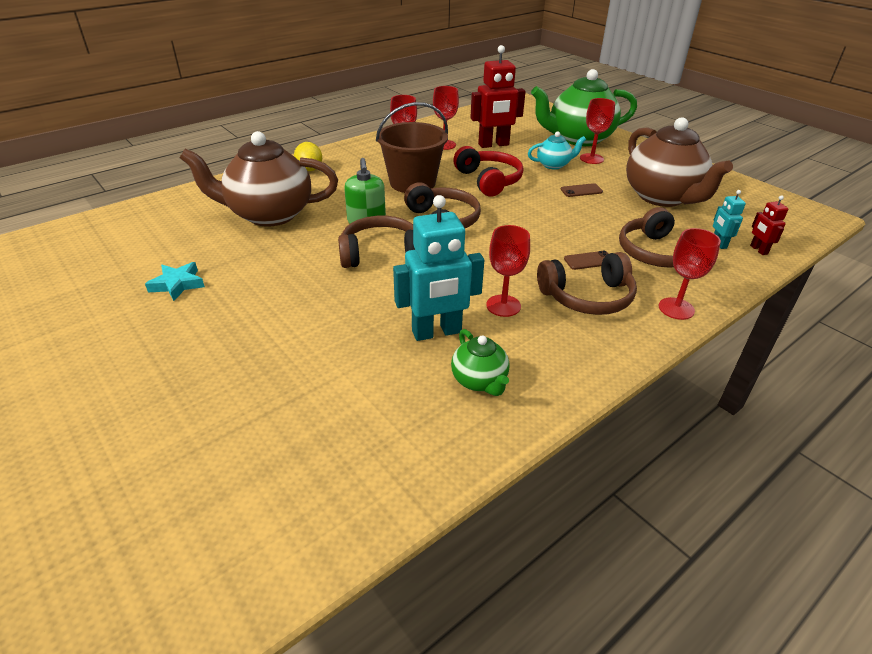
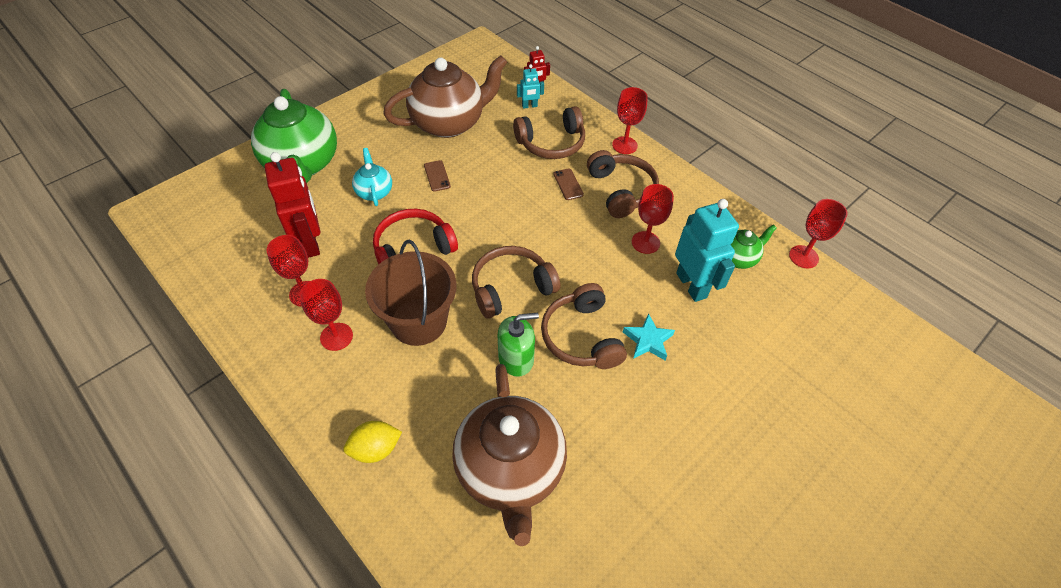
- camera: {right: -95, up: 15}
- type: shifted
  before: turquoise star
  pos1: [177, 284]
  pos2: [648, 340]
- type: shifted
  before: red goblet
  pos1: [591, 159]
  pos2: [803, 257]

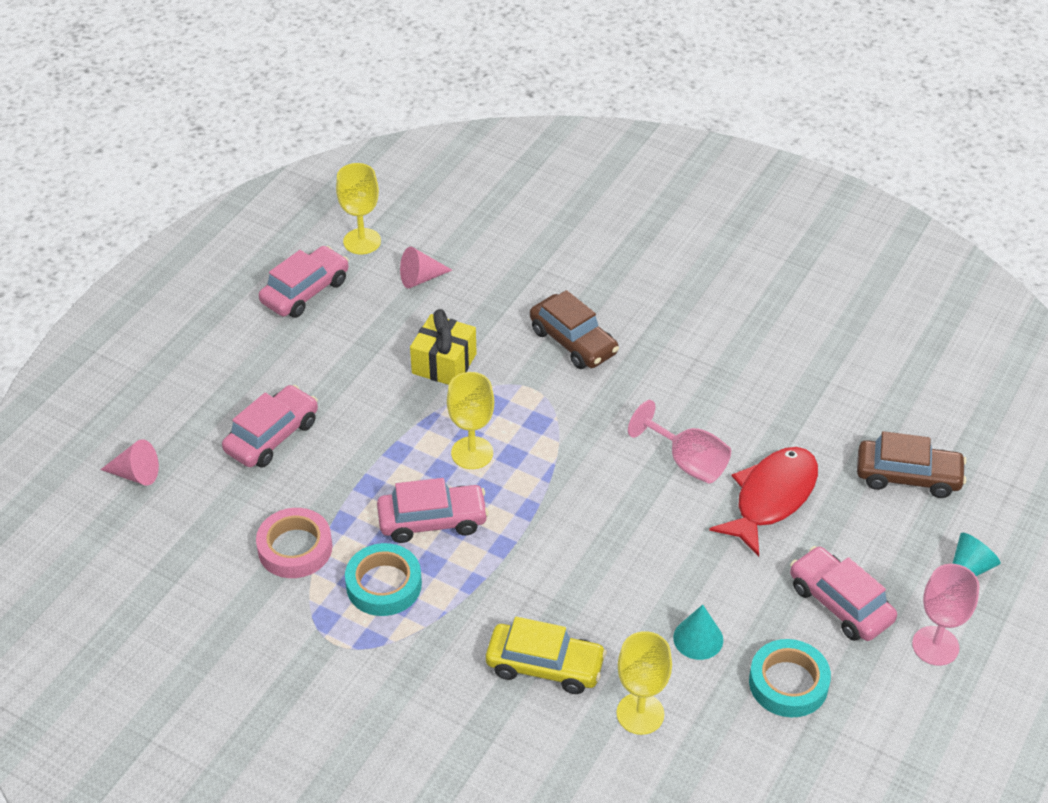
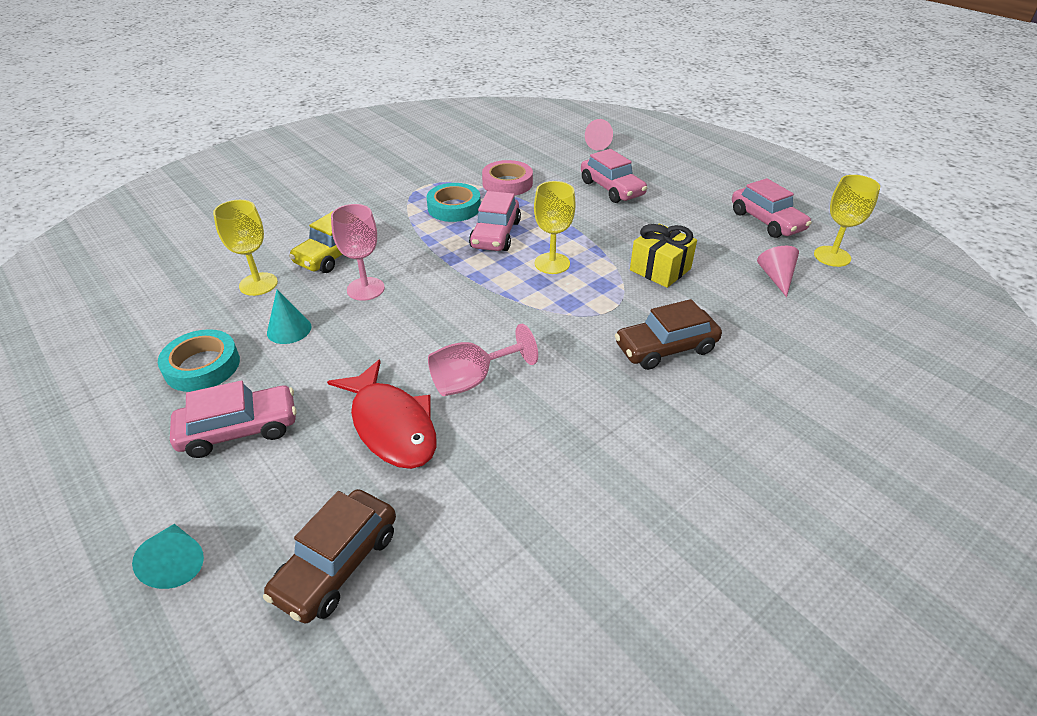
- camera: {right: 110, up: -5}
- type: shifted
  before: pink goblet
  pos1: [935, 646]
  pos2: [365, 289]

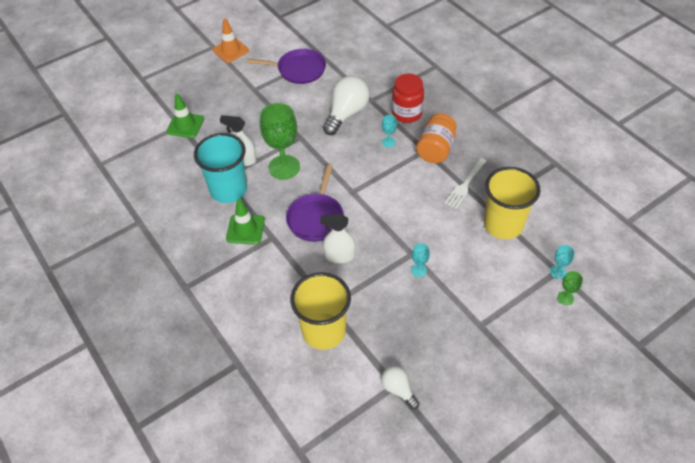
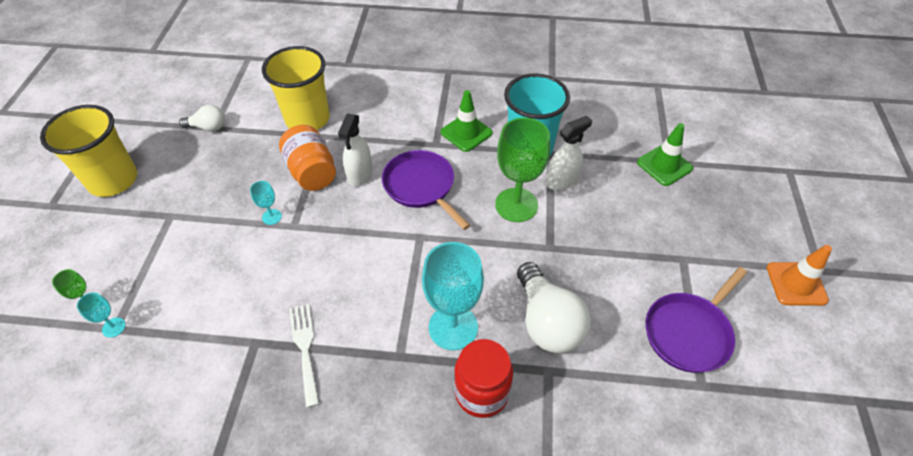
- camera: {right: 130, up: 0}
- type: rotated
  before: white spray bottle
  pos1: [339, 256]
  pos2: [359, 174]
  turn: 150
- type: scaled
  before: turquoise goblet
  pos1: [388, 142]
  pos2: [453, 327]
  scale: 2.25
- type: shifted
  before: orange jar
  pos1: [435, 149]
  pos2: [312, 172]
- type: shifted
  before: yellow cup
  pos1: [503, 225]
  pos2: [113, 180]

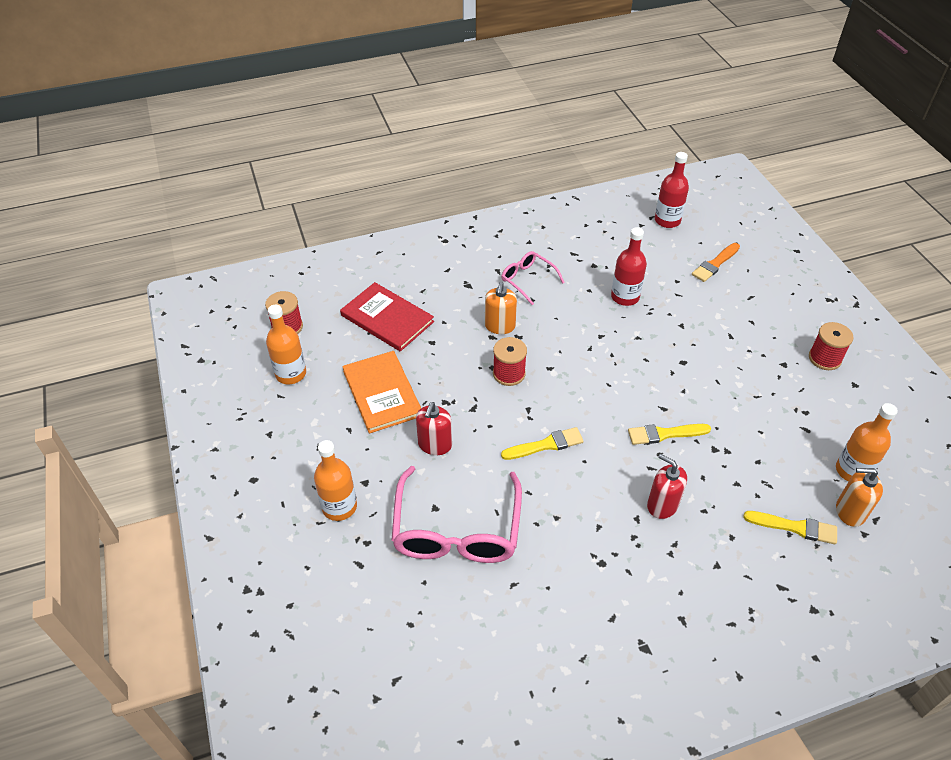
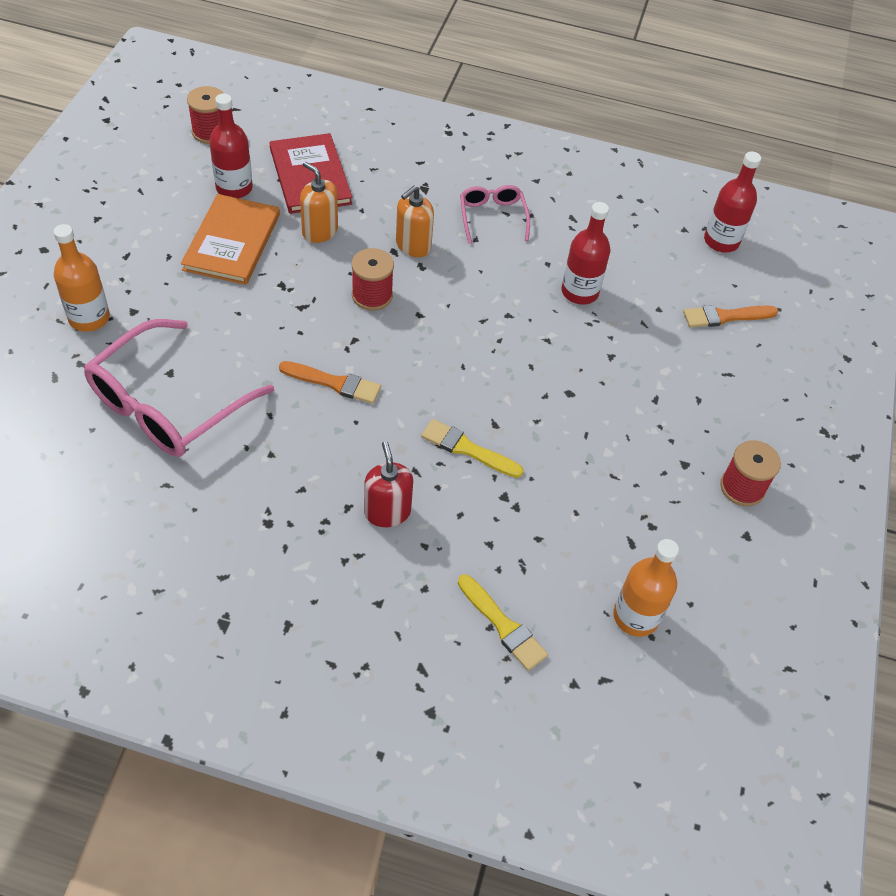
- camera: {right: 30, up: 5}
- type: gone
  before: orange bottle
  pos1: [291, 374]
- type: gone
  before: red soap dispenser
  pos1: [435, 445]
- type: repainted
  before: yellow brush
  after: orange brush
  pos1: [546, 445]
  pos2: [334, 383]
- type: shifted
  before: orange soap dispenser
  pos1: [850, 511]
  pos2: [320, 231]
- type: new
  after: red bottle
  pos2: [234, 188]

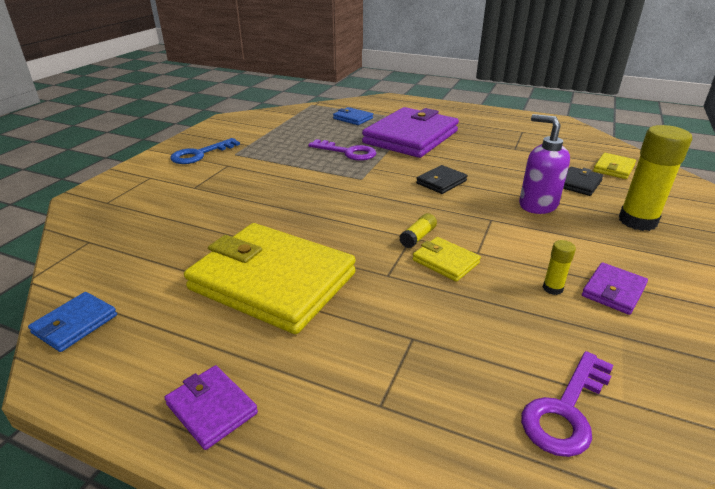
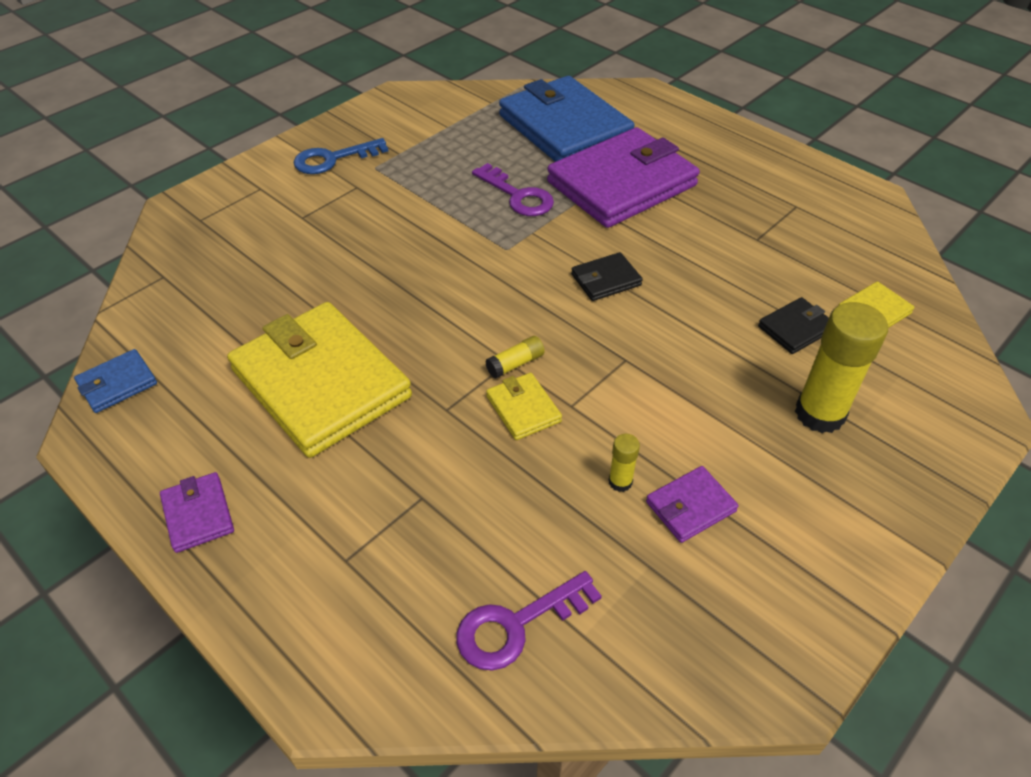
- camera: {right: 20, up: 15}
- type: scaled
  before: blue wallet
  pos1: [353, 118]
  pos2: [564, 127]
  scale: 2.36
- type: gone
  before: purple soap dispenser
  pos1: [537, 205]

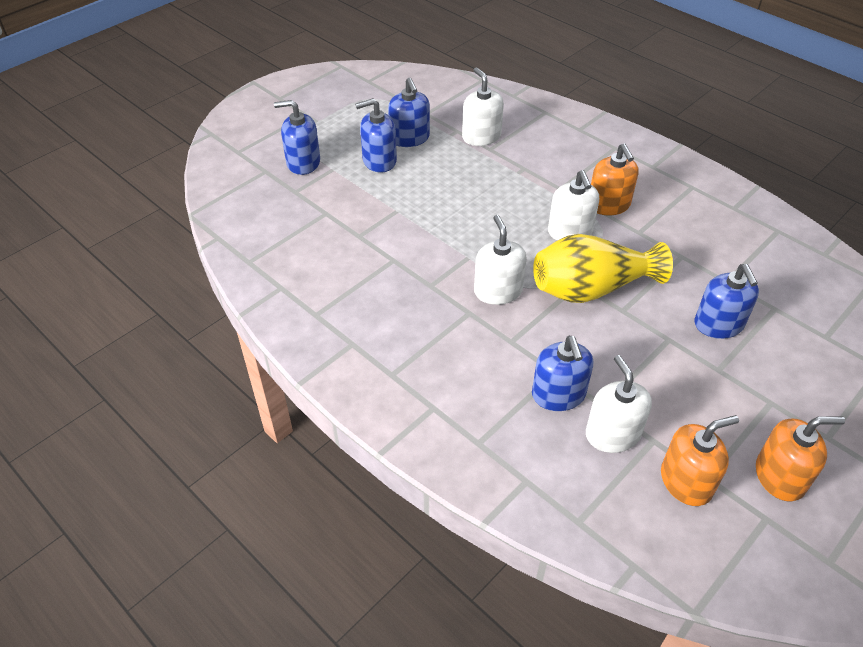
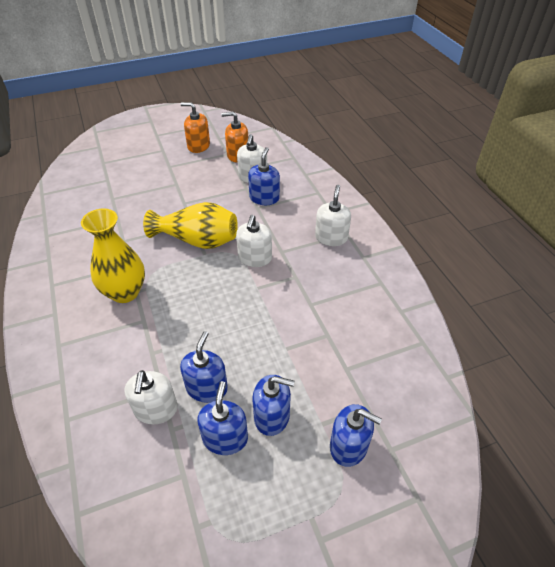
- camera: {right: -155, up: 0}
- type: shifted
  before: white soap dispenser
  pos1: [570, 231]
  pos2: [331, 237]
- type: swapped
  before: orange soap dispenser
  after: yellow vase
  pos1: [609, 205]
  pos2: [125, 292]
- type: shifted
  before: blue soap dispenser
  pos1: [718, 324]
  pos2: [207, 388]

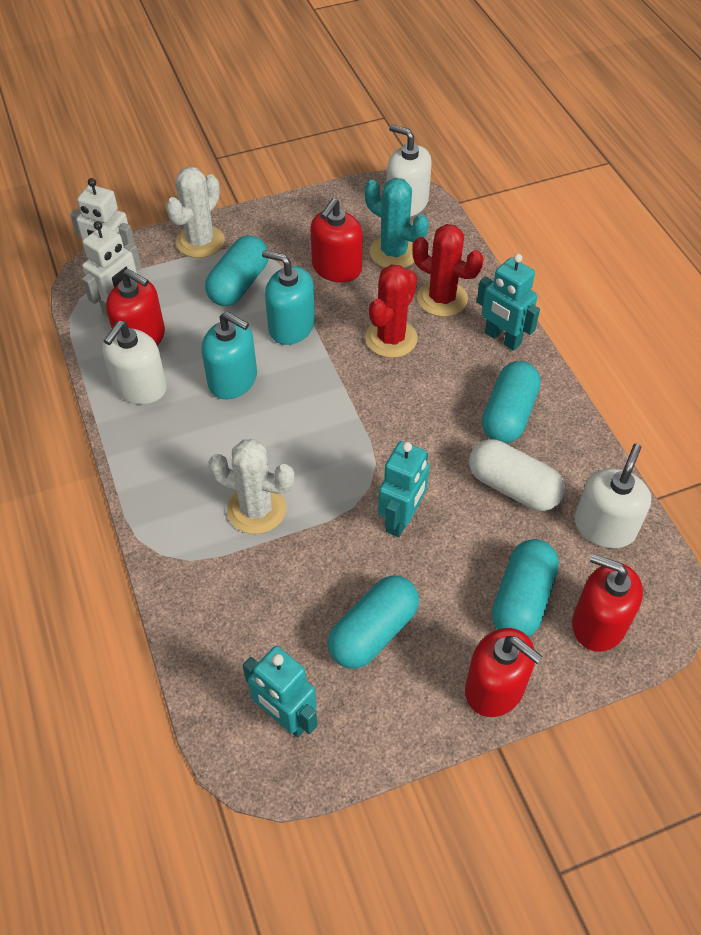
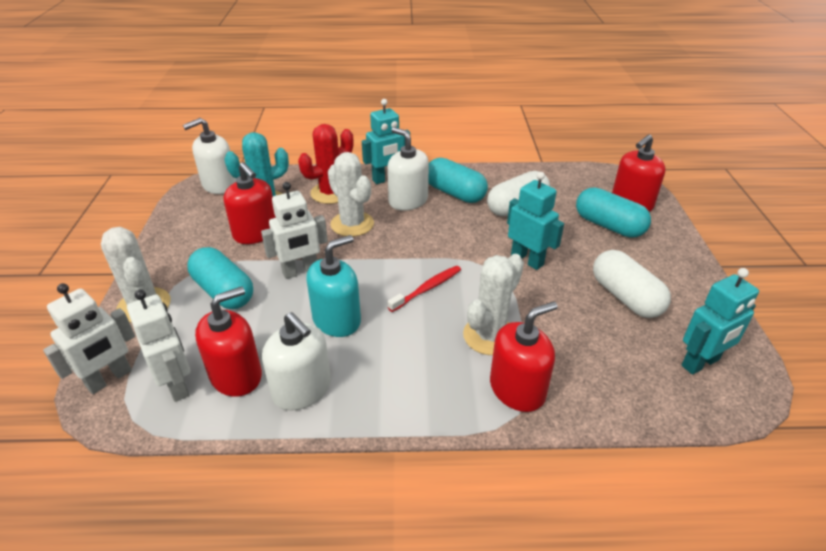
- camera: {right: -70, up: -15}
- type: swapped
  before: turquoise soap dispenser
  after: white robot
  pos1: [291, 326]
  pos2: [300, 271]
- type: repainted
  before: turquoise capsule
  after: white capsule
  pos1: [373, 632]
  pos2: [625, 297]
- type: repainted
  before: red cactus
  after: white cactus
  pos1: [391, 338]
  pos2: [352, 224]
- type: shifted
  before: red soap dispenser
  pos1: [495, 688]
  pos2: [517, 389]
- type: shifted
  before: white soap dispenser
  pos1: [604, 527]
  pos2: [408, 201]
- type: new
  after: red toothbrush
  pos2: [427, 288]

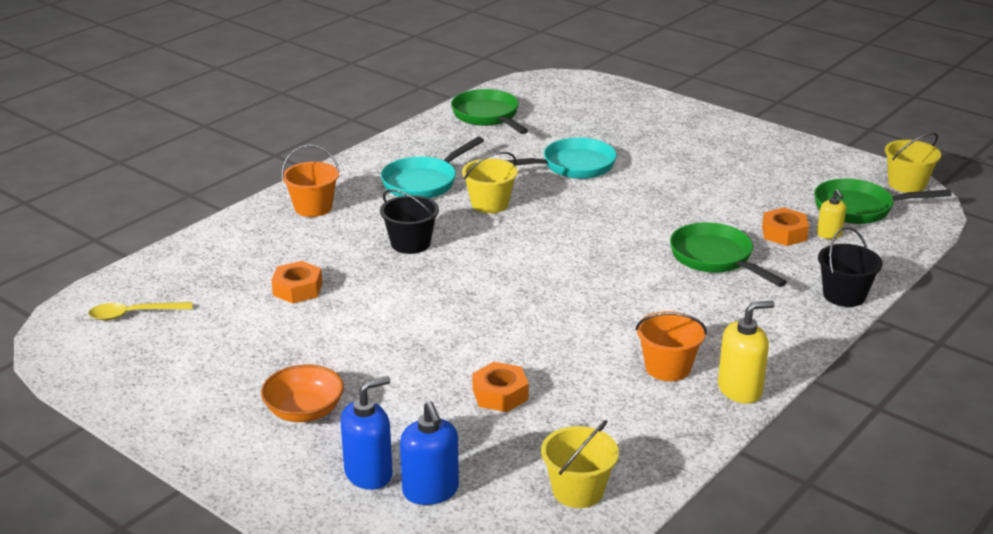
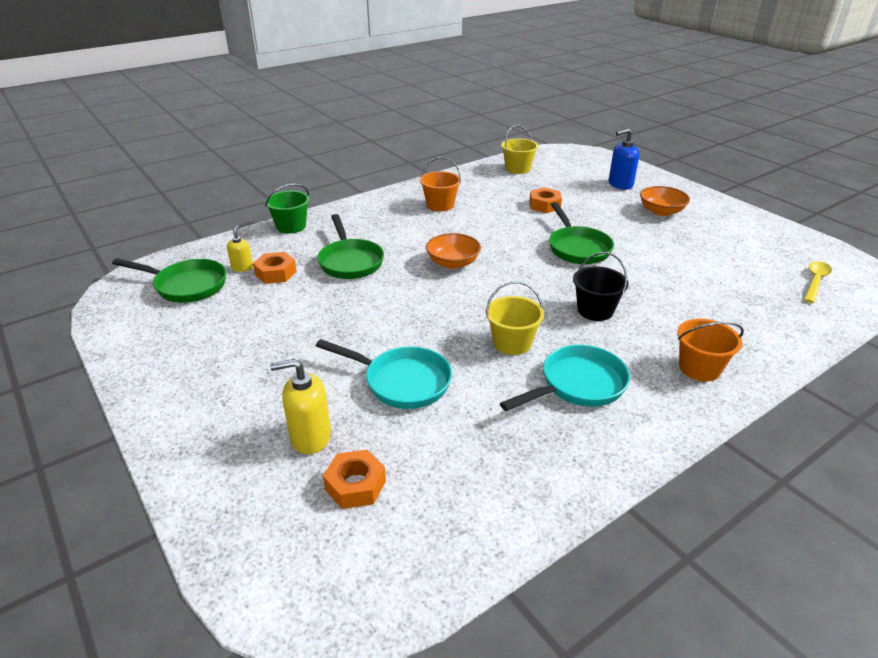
- camera: {right: -165, up: 5}
- type: rotated
  before: yellow spoon
  pos1: [134, 314]
  pos2: [815, 281]
  turn: -60
- type: shifted
  before: orange nut
  pos1: [297, 289]
  pos2: [355, 485]
- type: gone
  before: blue soap dispenser
  pos1: [431, 491]
- type: shifted
  before: green pan
  pos1: [487, 116]
  pos2: [577, 248]
- type: rotated
  before: turquoise pan
  pos1: [573, 166]
  pos2: [402, 382]
  turn: -150
- type: shifted
  before: yellow soap dispenser
  pos1: [740, 389]
  pos2: [310, 437]
- type: repainted
  before: black bucket
  after: green bucket
  pos1: [844, 295]
  pos2: [291, 226]
- type: gone
  before: yellow bucket
  pos1: [906, 184]
- type: new
  after: orange bowl
  pos2: [453, 263]

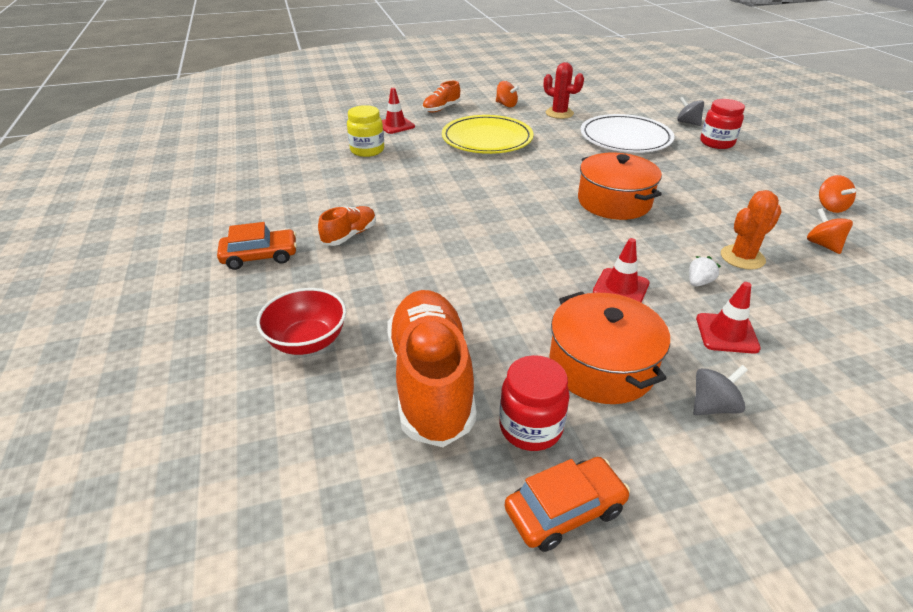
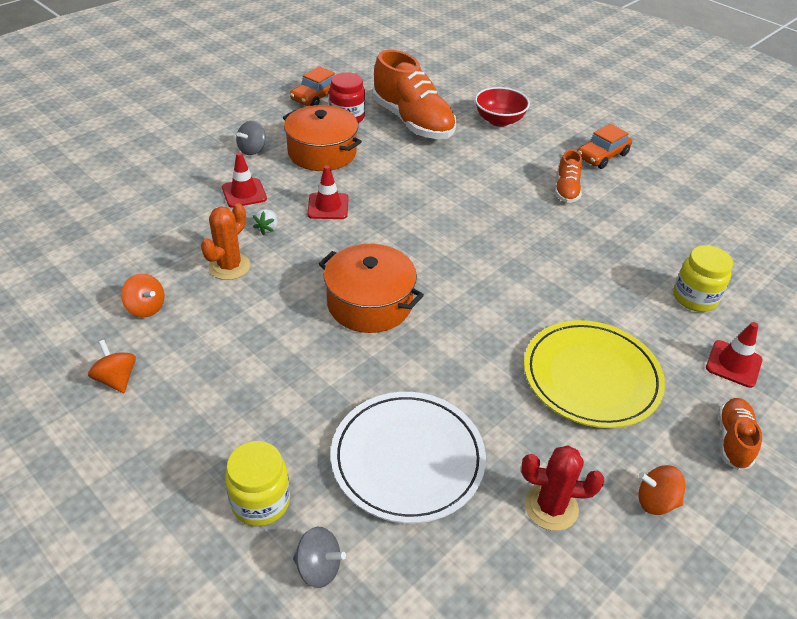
- camera: {right: 150, up: 5}
- type: repainted
  before: red jar
  after: yellow jar
  pos1: [716, 143]
  pos2: [261, 502]

